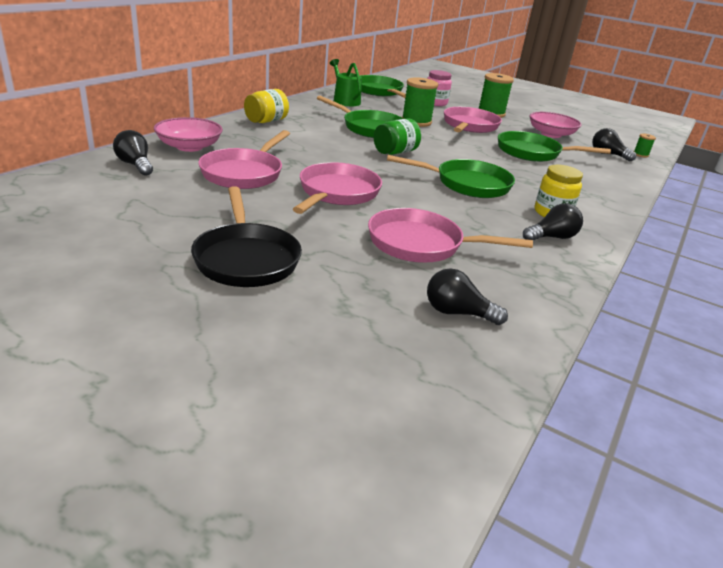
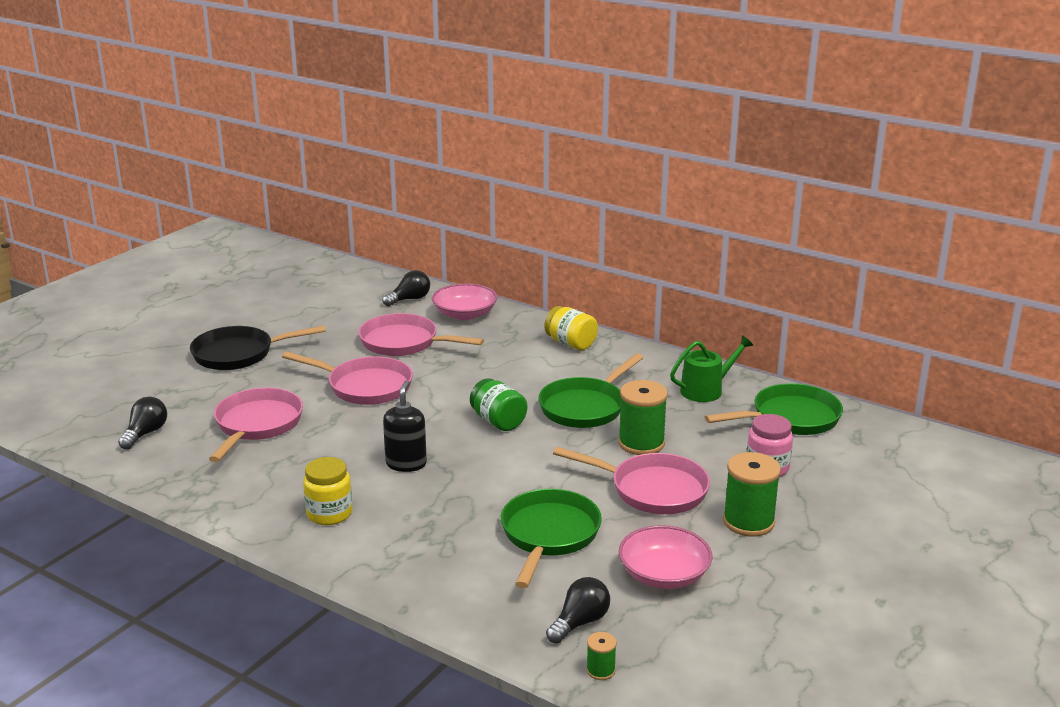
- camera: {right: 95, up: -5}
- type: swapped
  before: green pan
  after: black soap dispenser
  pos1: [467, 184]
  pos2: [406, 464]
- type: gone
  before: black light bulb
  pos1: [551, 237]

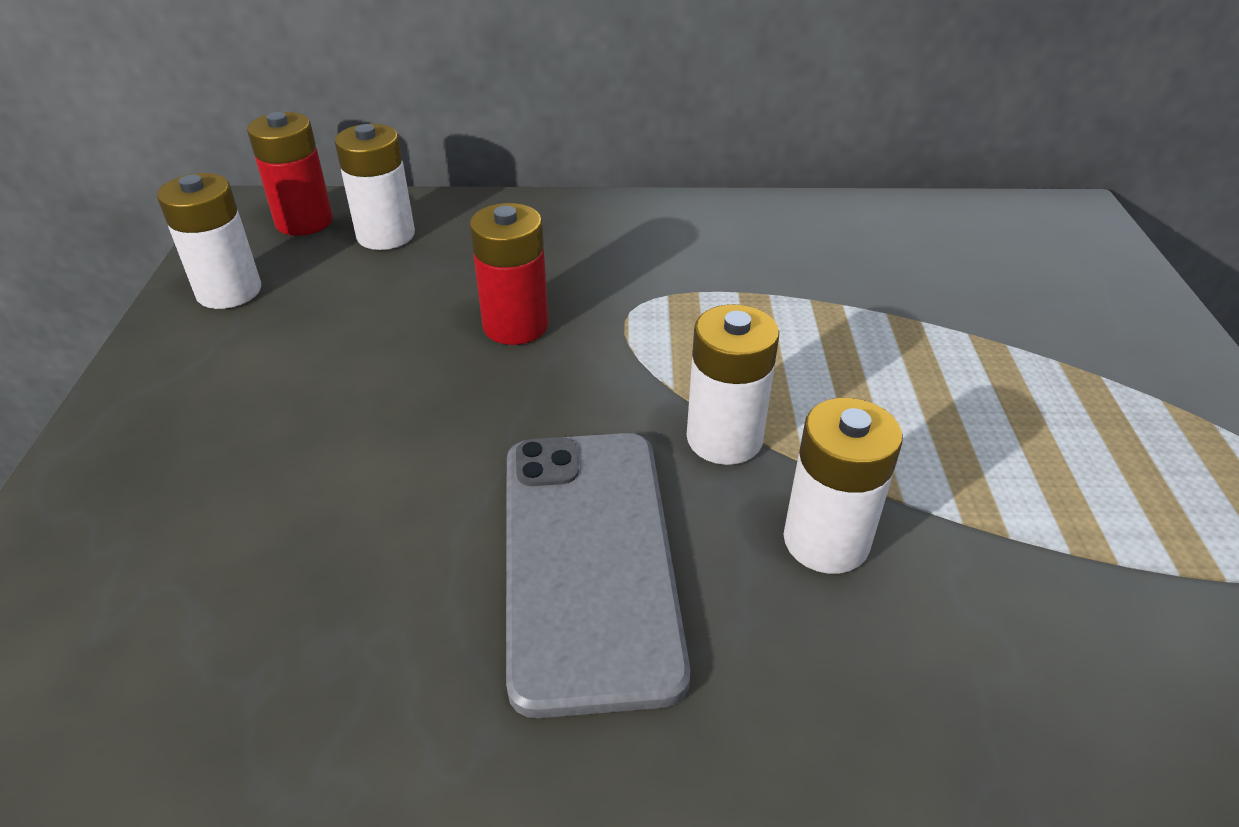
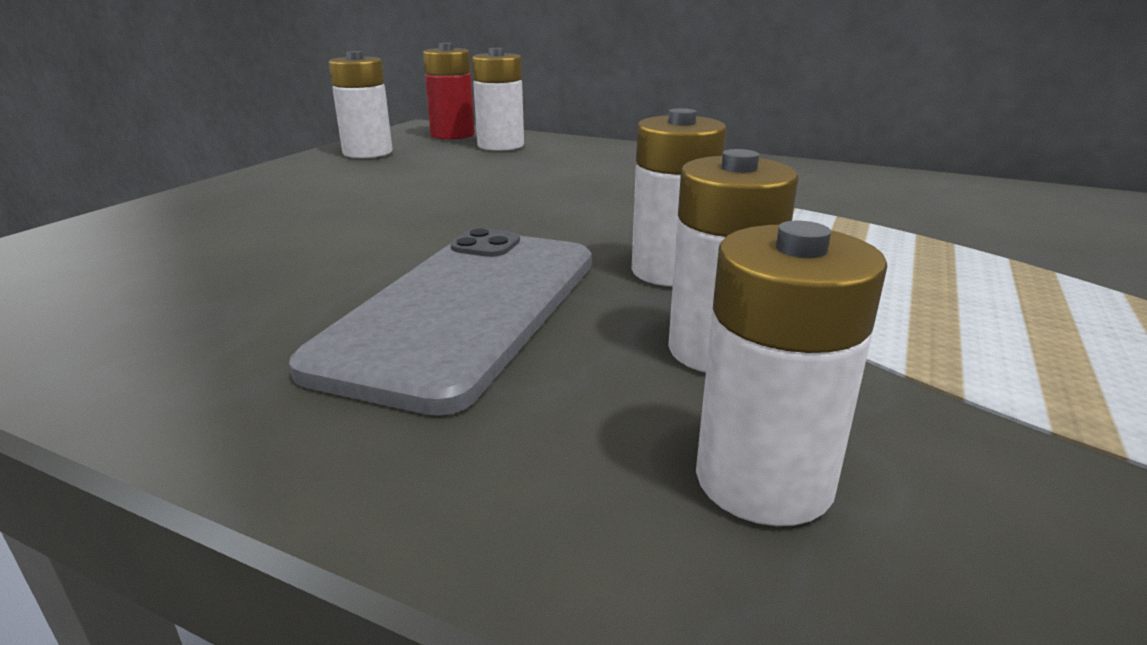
- camera: {right: 25, up: -15}
- type: gone
  before: red battery
  pos1: [515, 325]
- type: new
  after: white battery
  pos2: [763, 479]

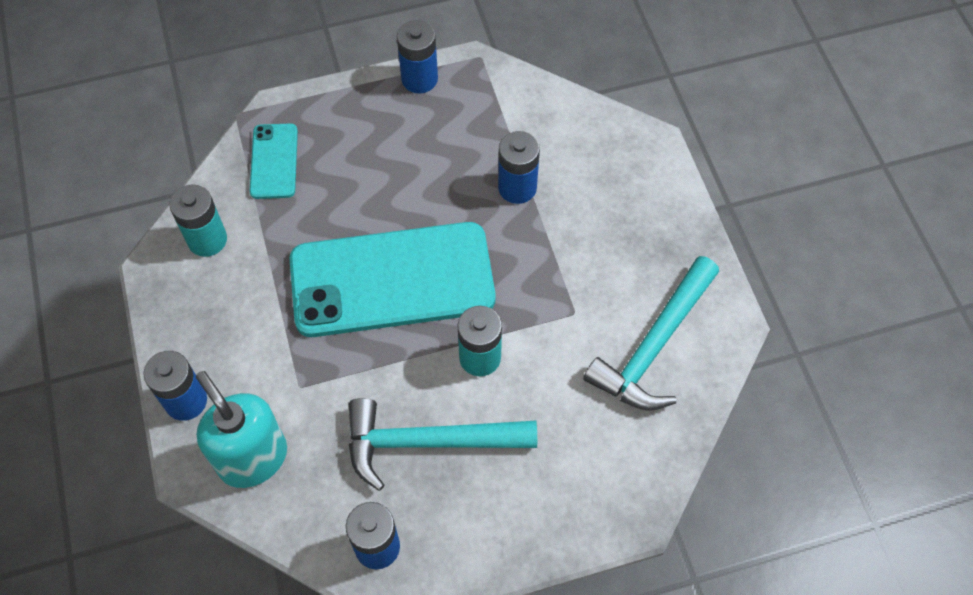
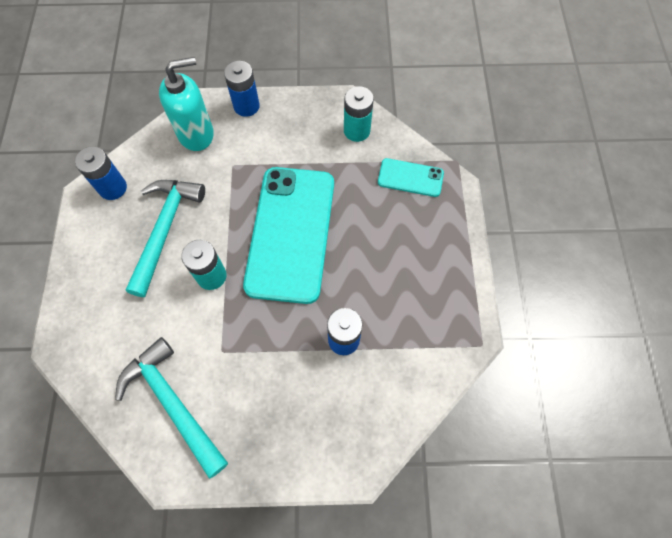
- camera: {right: 105, up: 5}
- type: gone
  before: blue battery
  pos1: [419, 79]

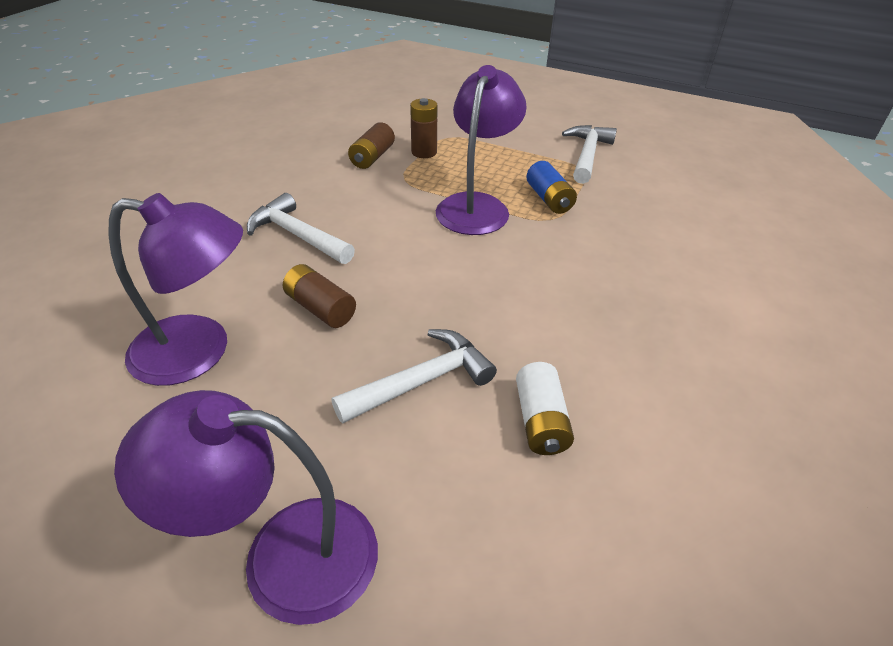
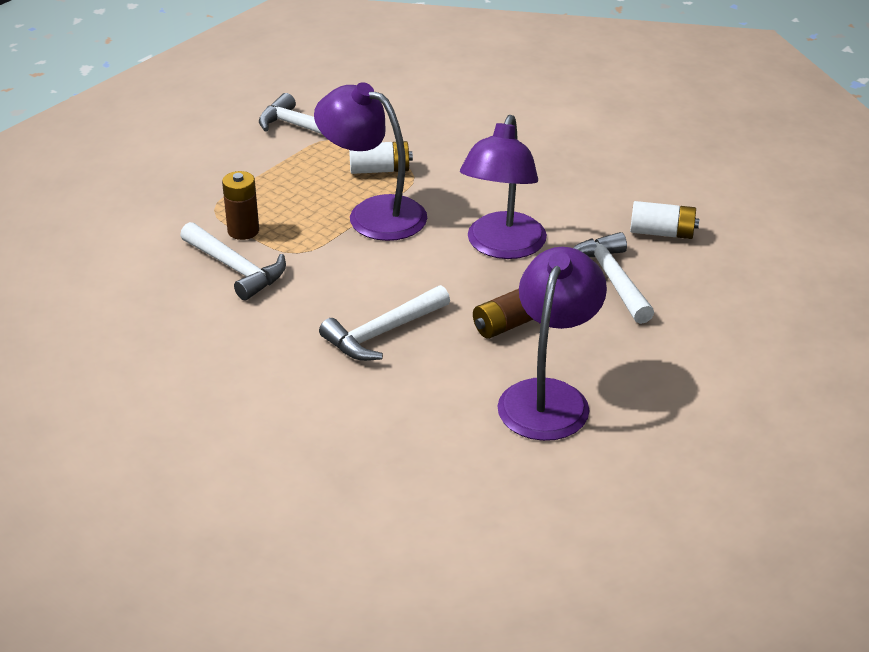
- camera: {right: -75, up: -5}
- type: shifted
  before: purple lamp
  pos1: [283, 556]
  pos2: [502, 247]
- type: swapped
  before: brown battery
  after: white hammer
  pos1: [372, 157]
  pos2: [236, 269]
- type: repainted
  before: blue battery
  after: white battery
  pos1: [549, 199]
  pos2: [380, 170]

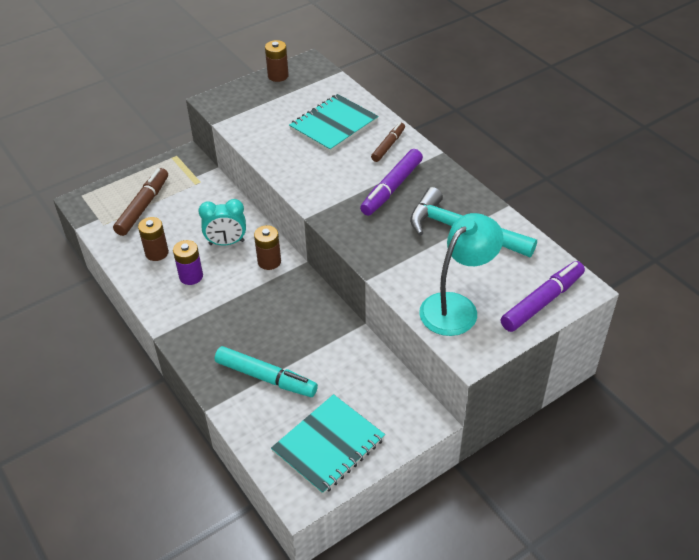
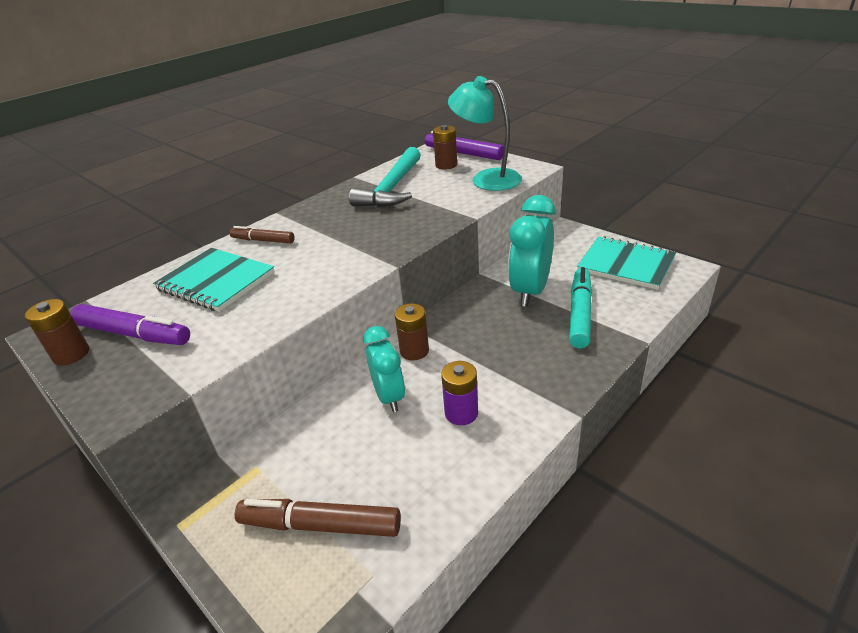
- camera: {right: -100, up: -10}
- type: shifted
  before: brown battery
  pos1: [157, 253]
  pos2: [446, 165]
- type: shifted
  before: purple marker
  pos1: [392, 188]
  pos2: [133, 334]
- type: new
  after: turquoise clock
  pos2: [530, 291]

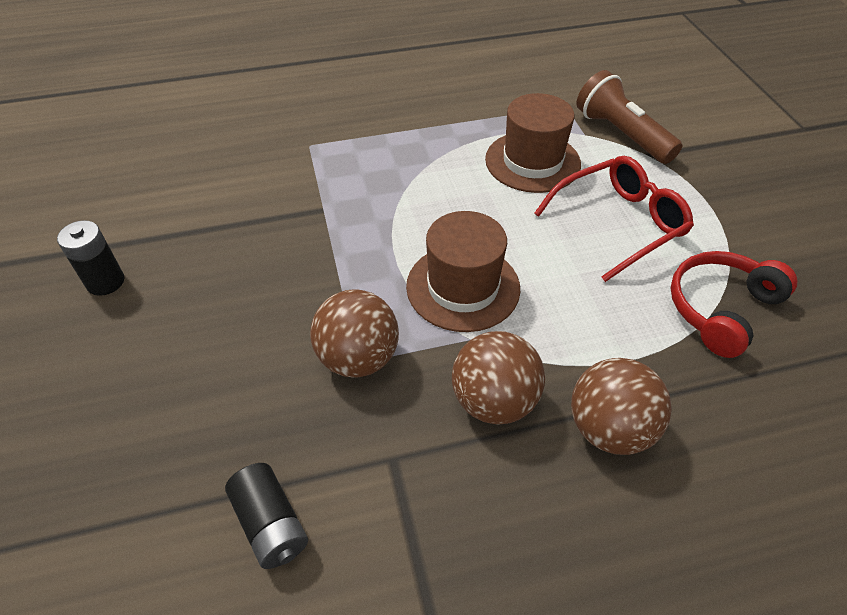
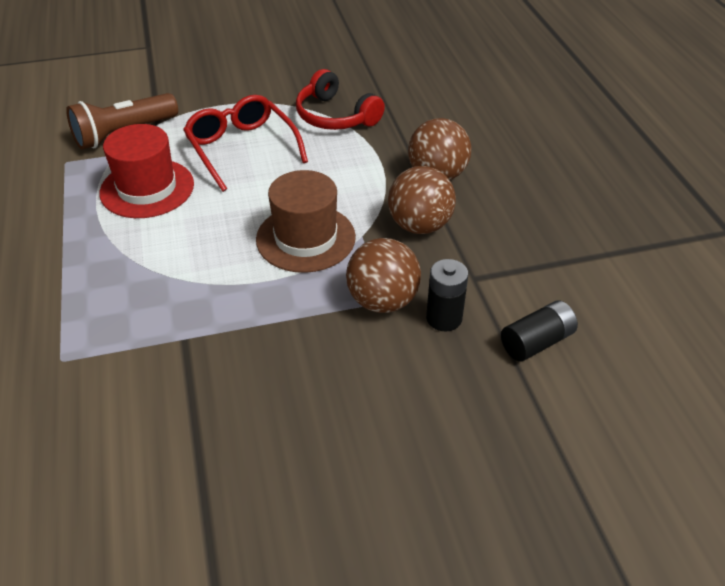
- camera: {right: -90, up: -5}
- type: shifted
  before: black battery
  pos1: [105, 282]
  pos2: [444, 318]
- type: repainted
  before: brown hat
  after: red hat
  pos1: [532, 161]
  pos2: [147, 188]

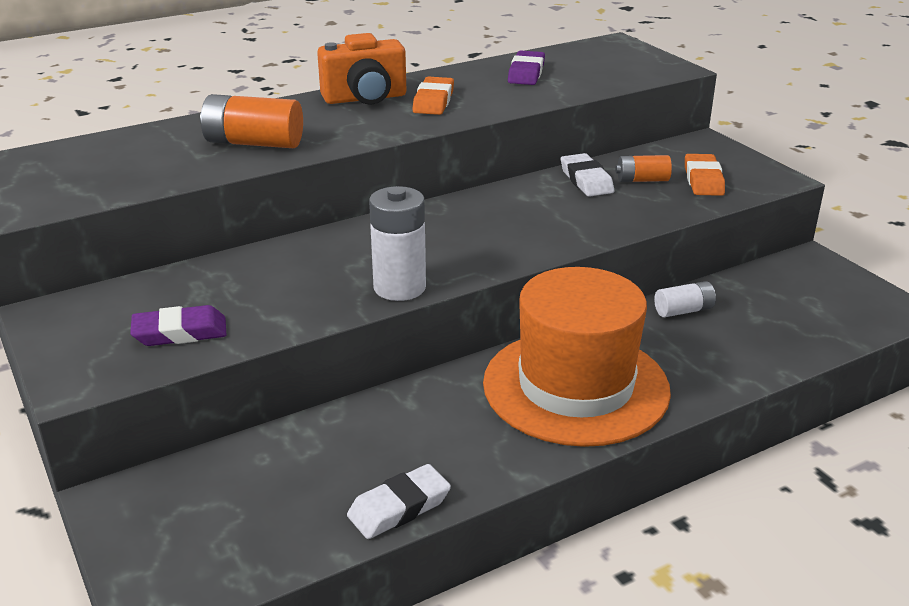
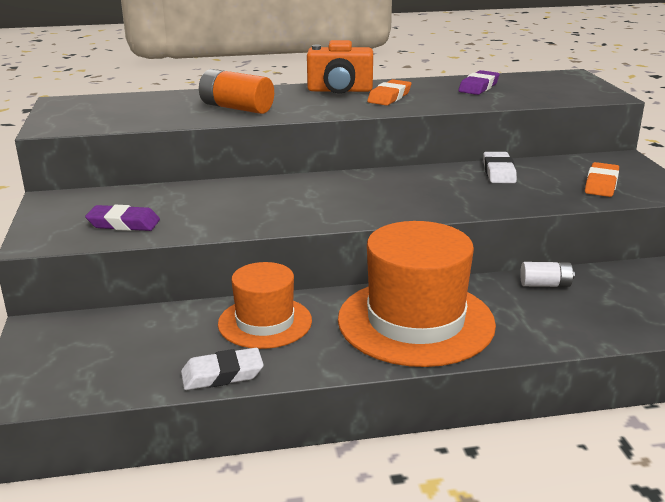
- camera: {right: 20, up: -5}
- type: gone
  before: white battery
  pos1: [399, 287]
- type: gone
  before: orange battery
  pos1: [642, 180]
- type: new
  after: orange hat
  pos2: [265, 322]

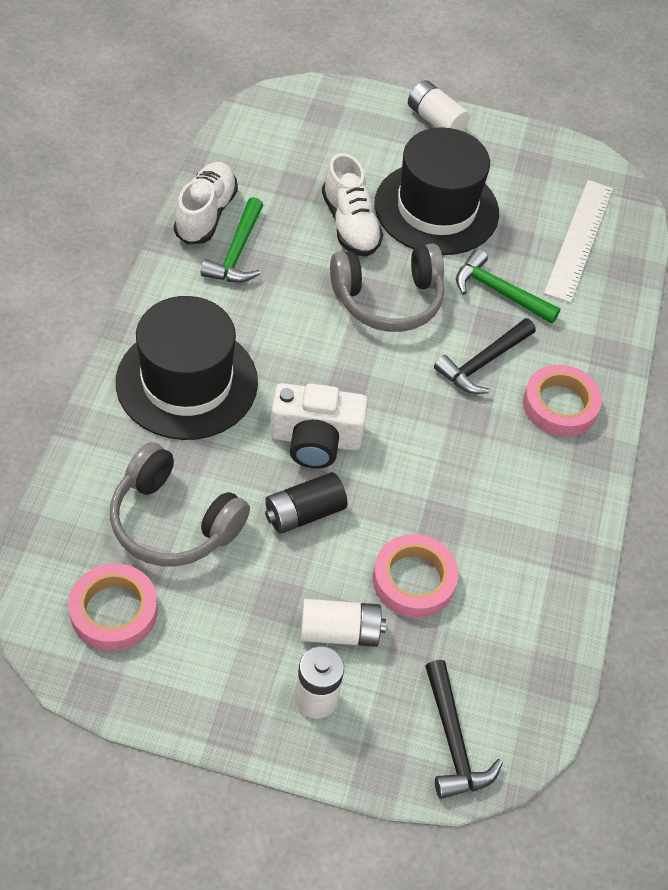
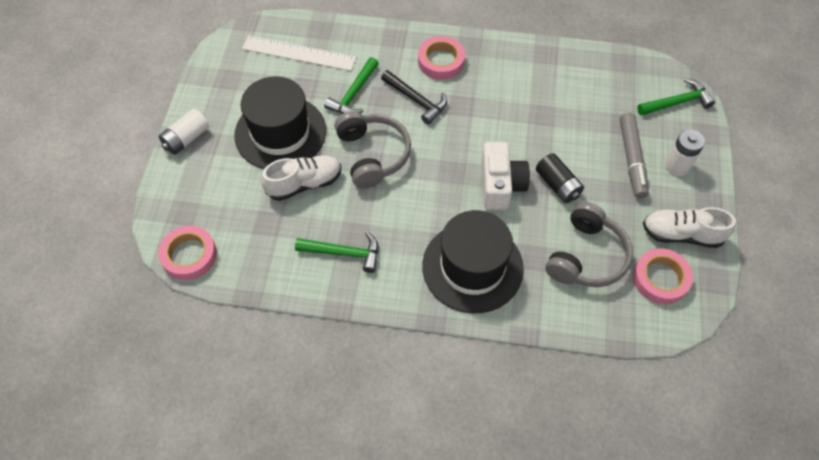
- camera: {right: -90, up: 5}
- type: shifted
  before: white shoe
  pos1: [206, 214]
  pos2: [681, 234]
- type: swapped
  before: white battery
  after: grey marker
  pos1: [339, 631]
  pos2: [632, 159]
- type: shifted
  before: pink tape
  pos1: [414, 580]
  pos2: [189, 255]
- type: repainted
  before: black hammer
  after: green hammer
  pos1: [453, 740]
  pos2: [677, 102]

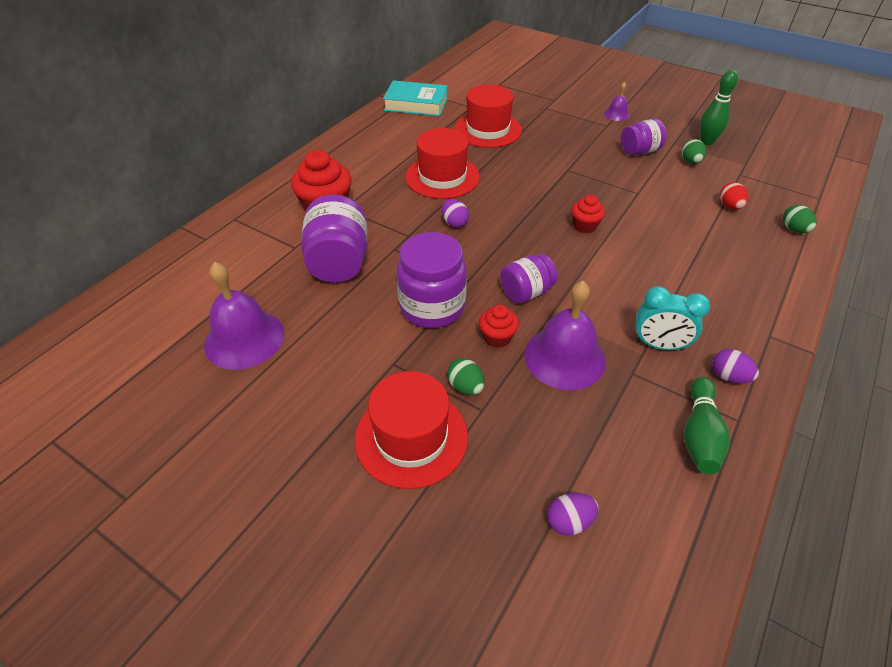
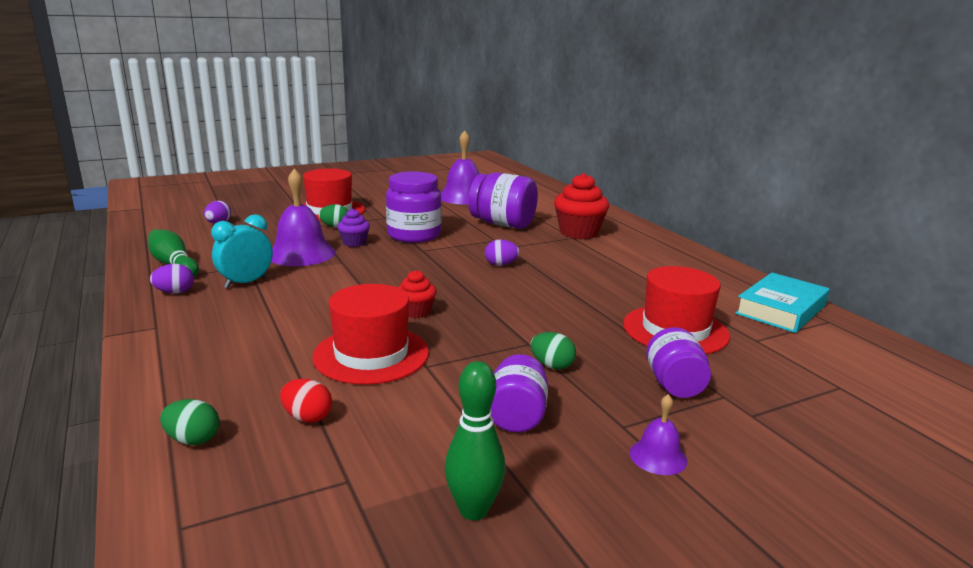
- camera: {right: 120, up: -25}
- type: shifted
  before: red hat
  pos1: [442, 177]
  pos2: [371, 354]
- type: repainted
  before: red cupcake
  after: purple cupcake
  pos1: [497, 337]
  pos2: [354, 243]
- type: shifted
  before: purple jar
  pos1: [526, 292]
  pos2: [674, 385]
- type: shifted
  before: green egg
  pos1: [690, 162]
  pos2: [552, 366]

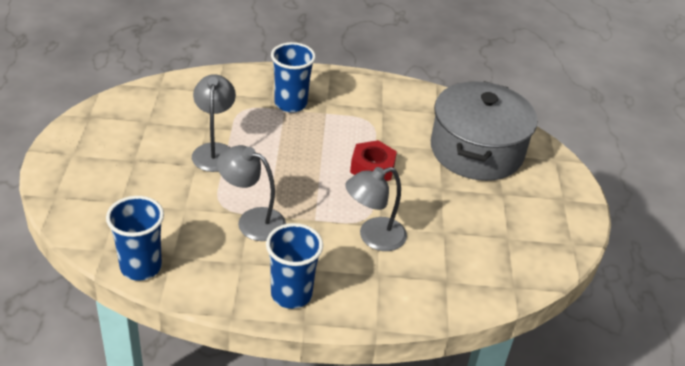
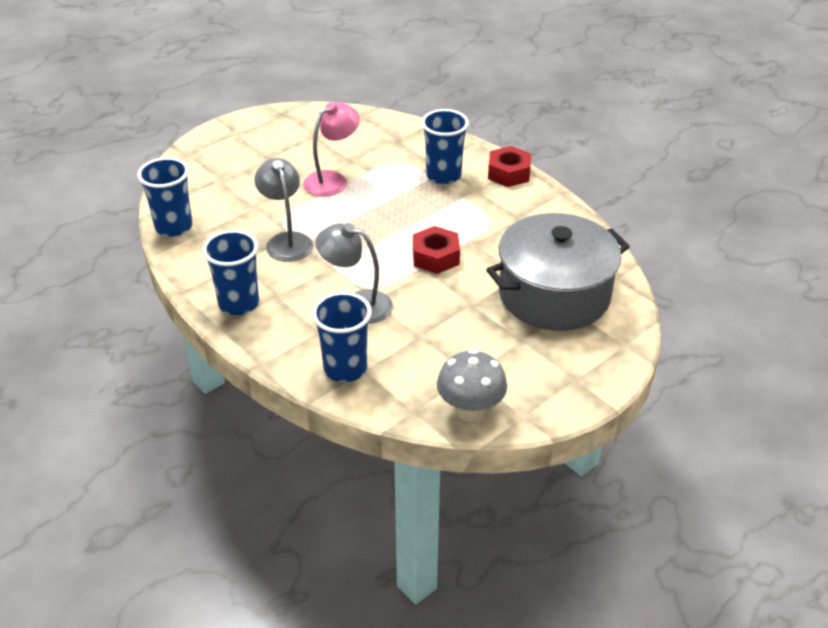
- camera: {right: 50, up: 0}
- type: repainted
  before: grey lamp
  after: pink lamp
  pos1: [214, 151]
  pos2: [332, 180]
- type: new
  after: blue cup
  pos2: [345, 369]
- type: new
  after: grey mushroom
  pos2: [470, 410]
- type: new
  after: red nut
  pos2: [509, 173]

